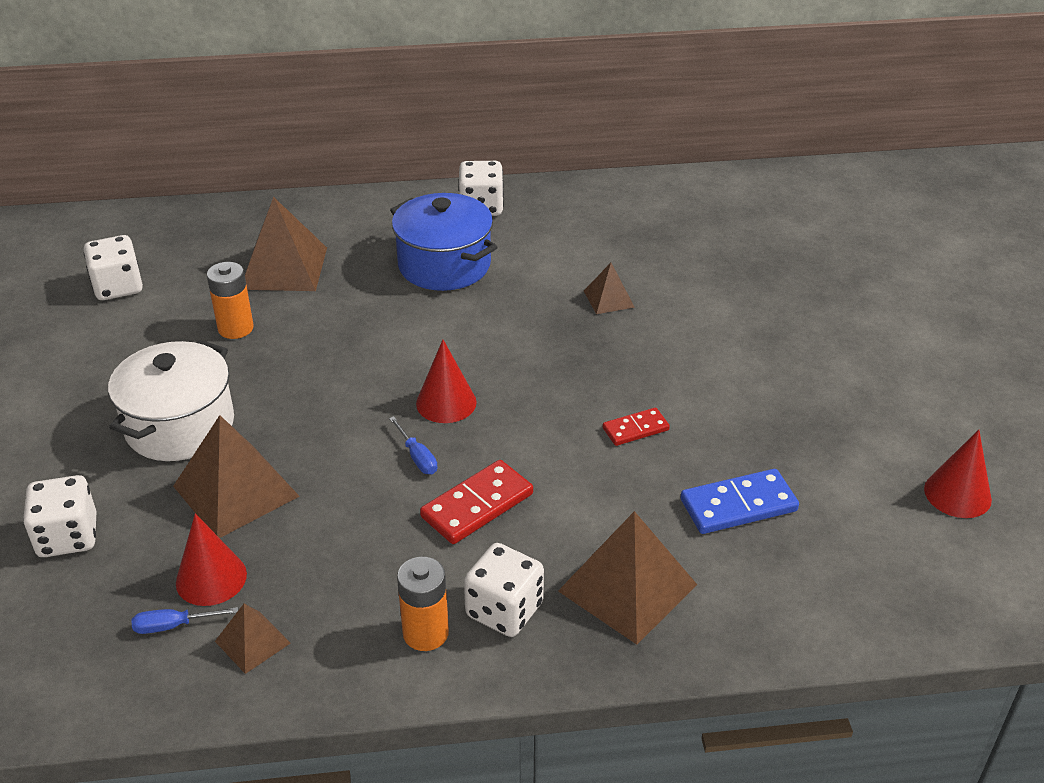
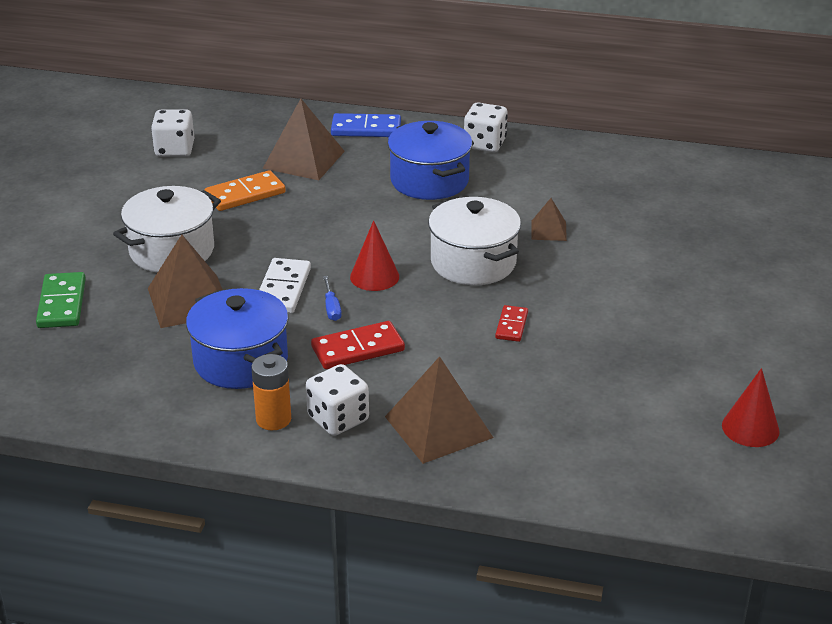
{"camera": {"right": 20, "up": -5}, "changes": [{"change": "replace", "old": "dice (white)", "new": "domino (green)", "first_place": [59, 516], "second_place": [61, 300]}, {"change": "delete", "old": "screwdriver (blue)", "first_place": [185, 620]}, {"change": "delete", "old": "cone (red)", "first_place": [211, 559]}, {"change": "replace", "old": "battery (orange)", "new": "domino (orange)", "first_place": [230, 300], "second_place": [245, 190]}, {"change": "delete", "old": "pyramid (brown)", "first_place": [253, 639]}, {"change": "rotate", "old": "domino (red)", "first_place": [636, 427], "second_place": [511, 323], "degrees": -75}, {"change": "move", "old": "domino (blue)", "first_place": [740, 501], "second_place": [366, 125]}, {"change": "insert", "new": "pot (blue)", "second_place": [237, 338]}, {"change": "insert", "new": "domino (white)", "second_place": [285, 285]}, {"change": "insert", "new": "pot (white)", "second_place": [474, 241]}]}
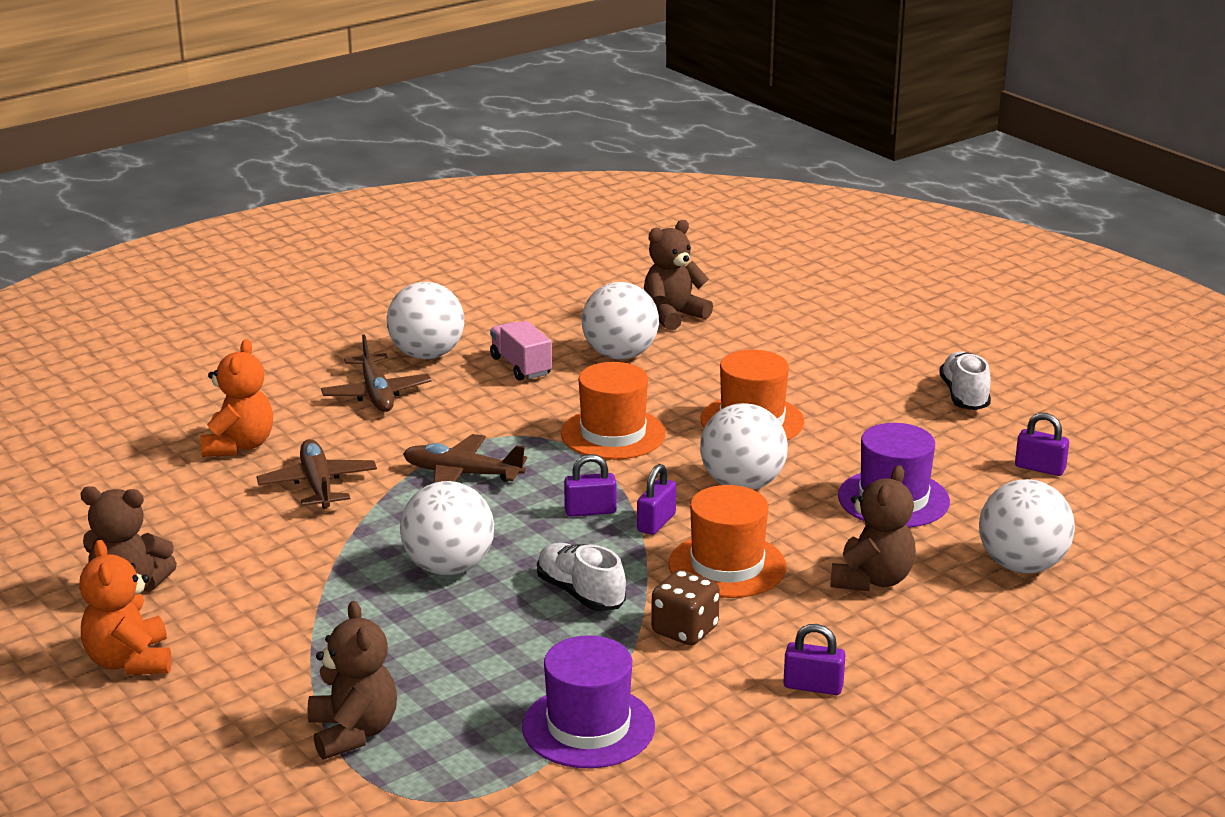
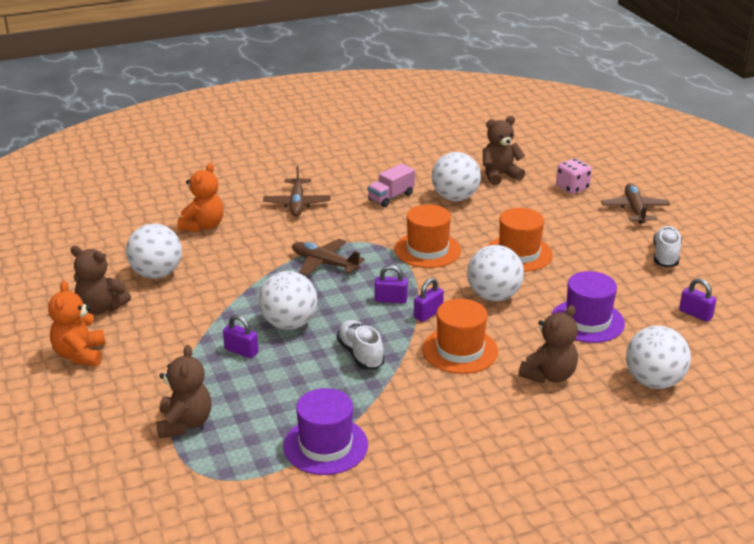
{"camera": {"right": 15, "up": 5}, "changes": [{"change": "move", "old": "plane (brown)", "first_place": [317, 474], "second_place": [635, 203]}, {"change": "move", "old": "ball (white)", "first_place": [425, 320], "second_place": [154, 251]}, {"change": "rotate", "old": "truck (pink)", "first_place": [521, 351], "second_place": [391, 185], "degrees": -120}, {"change": "delete", "old": "dice (brown)", "first_place": [685, 607]}, {"change": "move", "old": "padlock (purple)", "first_place": [814, 659], "second_place": [240, 336]}, {"change": "insert", "new": "dice (pink)", "second_place": [574, 176]}]}
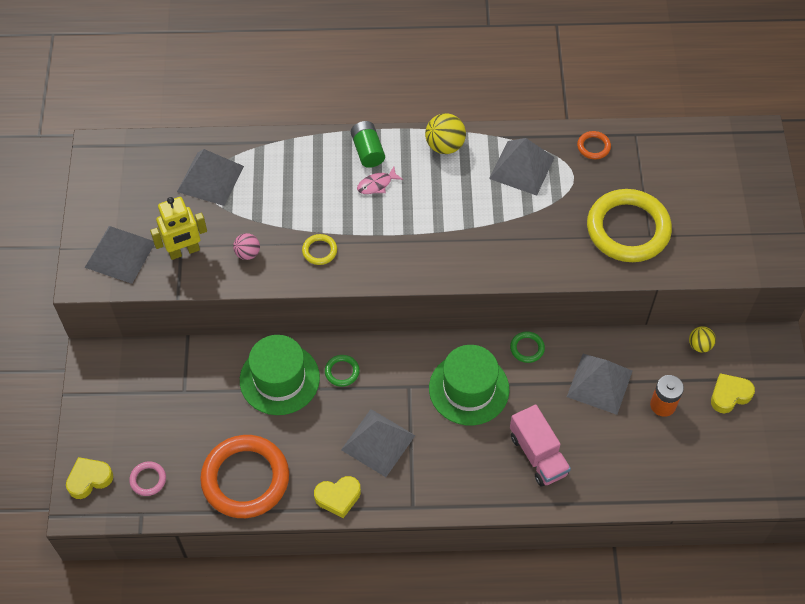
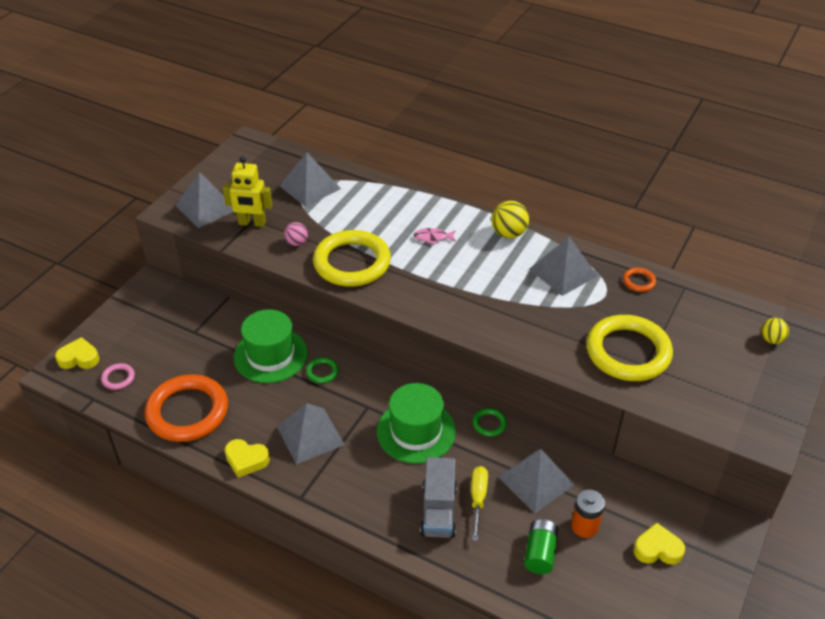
{"camera": {"right": 30, "up": -15}, "changes": [{"change": "resize", "old": "ring (yellow)", "first_place": [319, 249], "second_place": [352, 258], "factor": 2.41}, {"change": "move", "old": "battery (green)", "first_place": [368, 144], "second_place": [541, 546]}, {"change": "recolor", "old": "truck (pink)", "new": "truck (grey)", "first_place": [540, 446], "second_place": [438, 497]}, {"change": "move", "old": "ball (yellow)", "first_place": [702, 339], "second_place": [775, 331]}, {"change": "insert", "new": "screwdriver (yellow)", "second_place": [479, 503]}]}
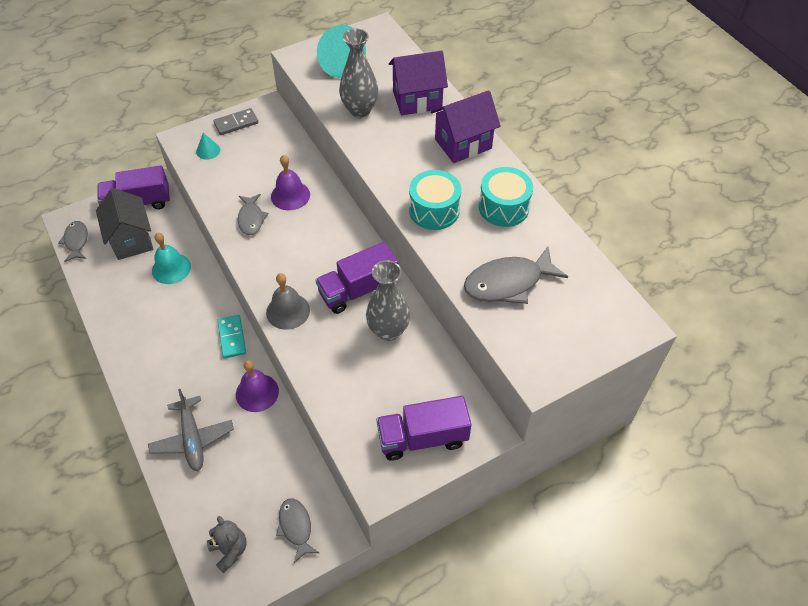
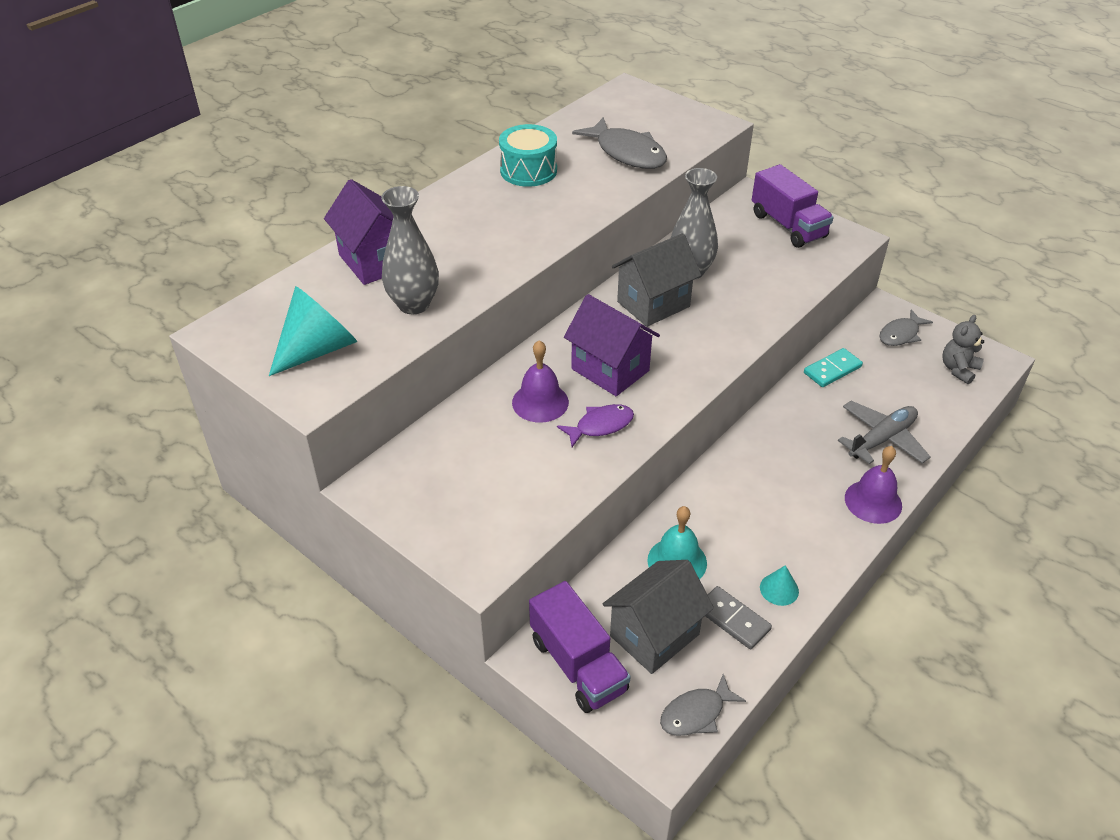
{"camera": {"right": -110, "up": -10}, "changes": [{"change": "move", "old": "cone (turquoise)", "first_place": [208, 146], "second_place": [779, 585]}, {"change": "move", "old": "domino (grey)", "first_place": [235, 121], "second_place": [738, 617]}, {"change": "move", "old": "domino (turquoise)", "first_place": [231, 336], "second_place": [833, 367]}, {"change": "move", "old": "bell (purple)", "first_place": [257, 386], "second_place": [873, 485]}, {"change": "recolor", "old": "fish (grey)", "new": "fish (purple)", "first_place": [253, 214], "second_place": [595, 425]}, {"change": "delete", "old": "bell (grey)", "first_place": [288, 301]}, {"change": "replace", "old": "truck (purple)", "new": "house (grey)", "first_place": [356, 278], "second_place": [656, 280]}, {"change": "delete", "old": "drum (turquoise)", "first_place": [435, 200]}, {"change": "move", "old": "house (purple)", "first_place": [466, 126], "second_place": [612, 345]}]}
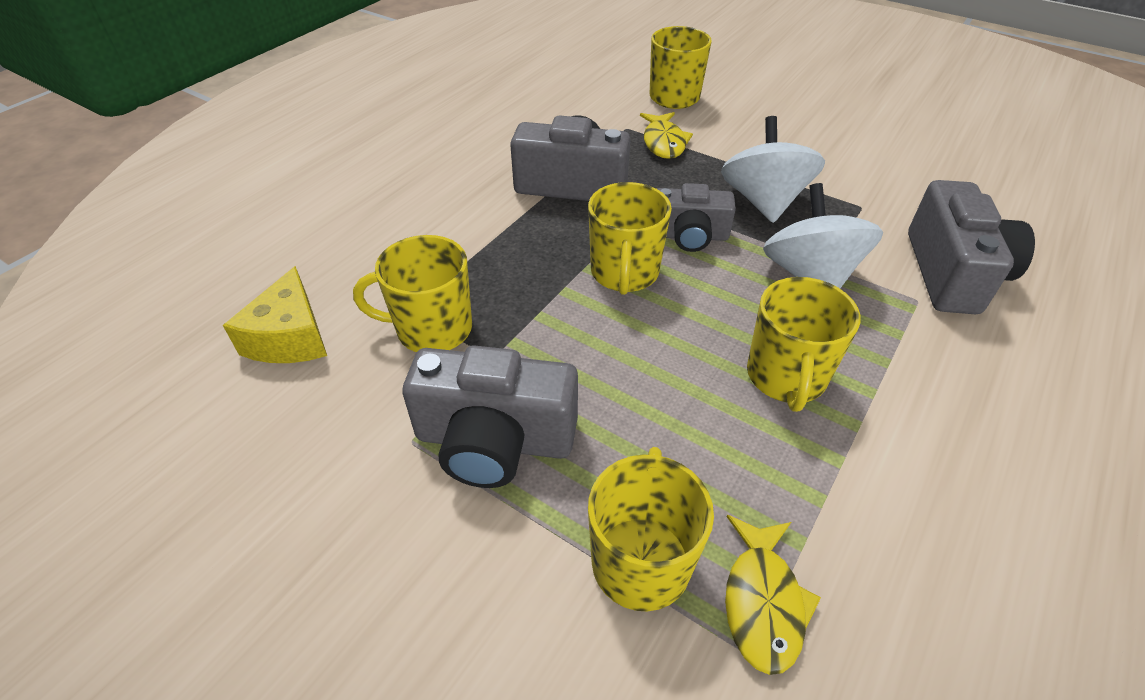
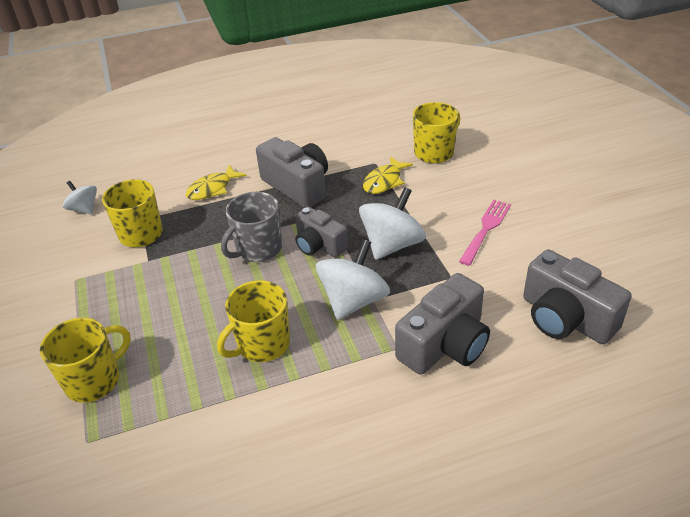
{"camera": {"right": 40, "up": -5}, "changes": [{"change": "replace", "old": "cheese (yellow)", "new": "spinning top (white)", "first_place": [275, 314], "second_place": [80, 198]}, {"change": "move", "old": "camera (grey)", "first_place": [490, 416], "second_place": [577, 296]}, {"change": "recolor", "old": "mug (yellow)", "new": "mug (grey)", "first_place": [630, 238], "second_place": [251, 227]}, {"change": "move", "old": "fish (yellow)", "first_place": [773, 595], "second_place": [216, 182]}, {"change": "insert", "new": "fork (pink)", "second_place": [485, 233]}]}
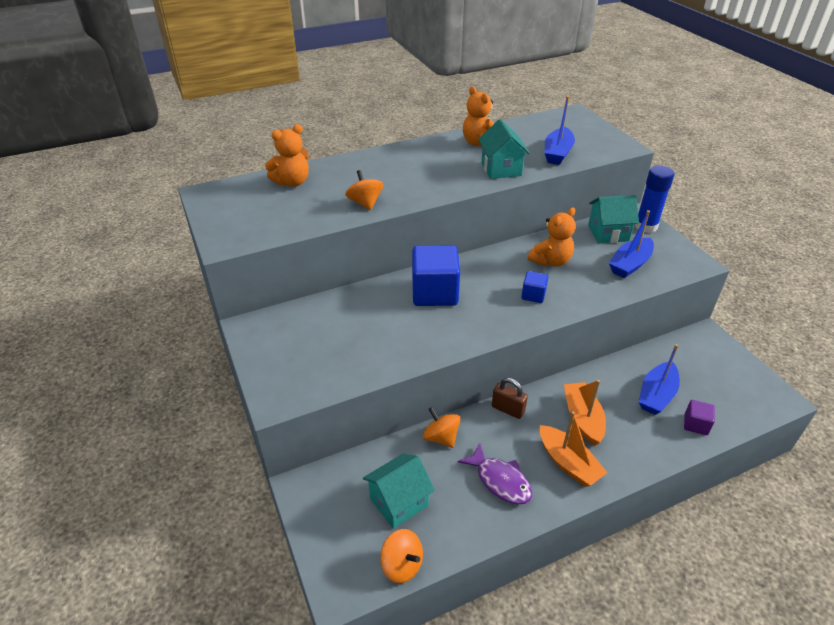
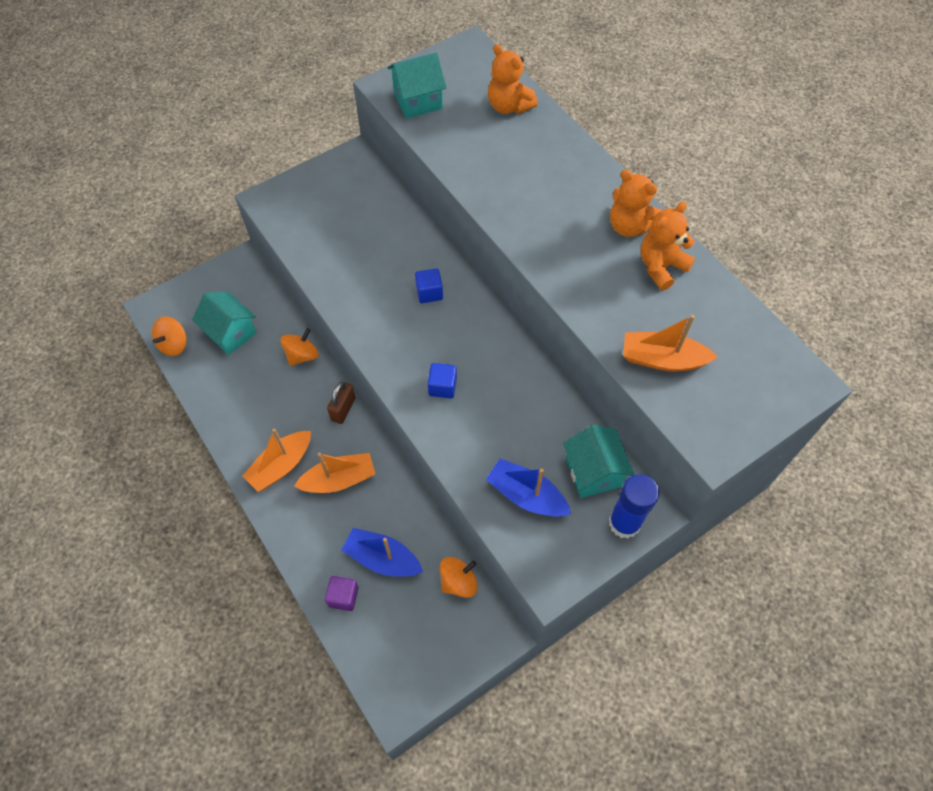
{"camera": {"right": 80, "up": 20}, "changes": [{"change": "move", "old": "spinning top (orange)", "first_place": [364, 190], "second_place": [458, 577]}, {"change": "resize", "old": "cube (blue)", "first_place": [436, 275], "second_place": [429, 285], "factor": 0.49}, {"change": "delete", "old": "fish (purple)", "first_place": [495, 473]}, {"change": "move", "old": "house (turquoise)", "first_place": [504, 149], "second_place": [416, 86]}, {"change": "move", "old": "teddy bear (orange)", "first_place": [552, 237], "second_place": [636, 203]}, {"change": "recolor", "old": "boat (blue)", "new": "boat (orange)", "first_place": [560, 130], "second_place": [670, 343]}]}
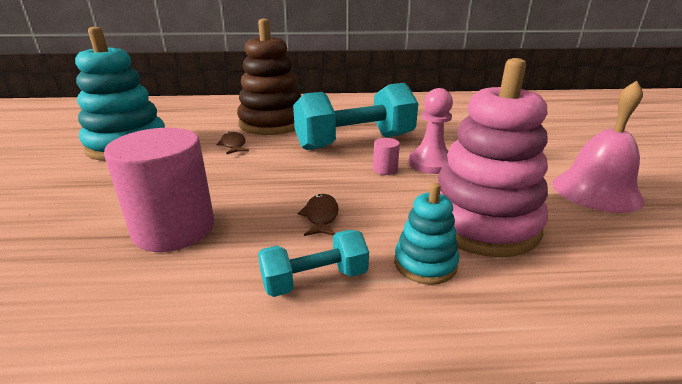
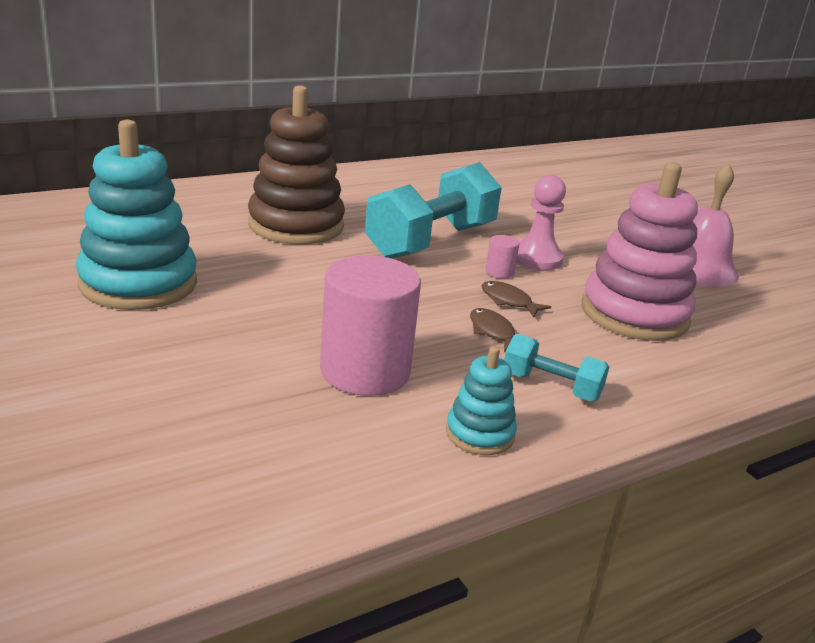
{"camera": {"right": -30, "up": 0}, "changes": [{"change": "move", "old": "fish (brown)", "first_place": [232, 143], "second_place": [516, 299]}, {"change": "rotate", "old": "dumbbell (turquoise)", "first_place": [313, 263], "second_place": [556, 367], "degrees": 75}, {"change": "move", "old": "stacking toy (turquoise)", "first_place": [426, 234], "second_place": [481, 400]}]}
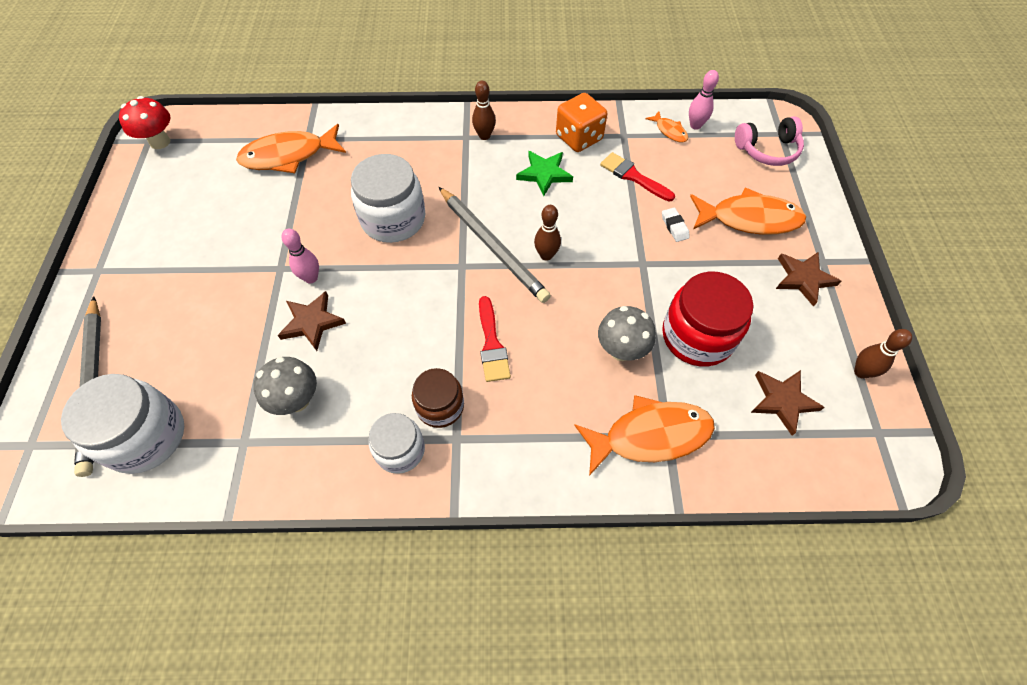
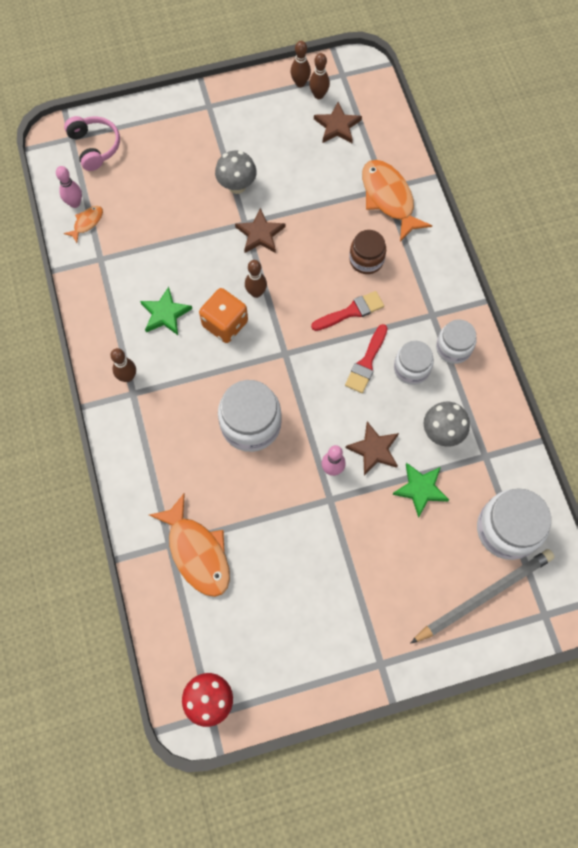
{"camera": {"right": -105, "up": 10}, "changes": [{"change": "move", "old": "jar (brown)", "first_place": [438, 398], "second_place": [367, 252]}, {"change": "delete", "old": "pencil (grey)", "first_place": [495, 245]}, {"change": "move", "old": "dice (orange)", "first_place": [581, 122], "second_place": [223, 315]}, {"change": "move", "old": "mushroom (grey)", "first_place": [627, 333], "second_place": [236, 172]}, {"change": "move", "old": "brush (red)", "first_place": [637, 176], "second_place": [366, 358]}, {"change": "delete", "old": "eraser (white)", "first_place": [676, 225]}, {"change": "delete", "old": "jar (red)", "first_place": [708, 319]}, {"change": "delete", "old": "fish (orange)", "first_place": [748, 211]}, {"change": "move", "old": "star (brown)", "first_place": [808, 279], "second_place": [260, 230]}, {"change": "insert", "new": "bowling pin (brown)", "second_place": [319, 76]}, {"change": "insert", "new": "star (green)", "second_place": [420, 490]}, {"change": "insert", "new": "jar (white)", "second_place": [414, 363]}]}
